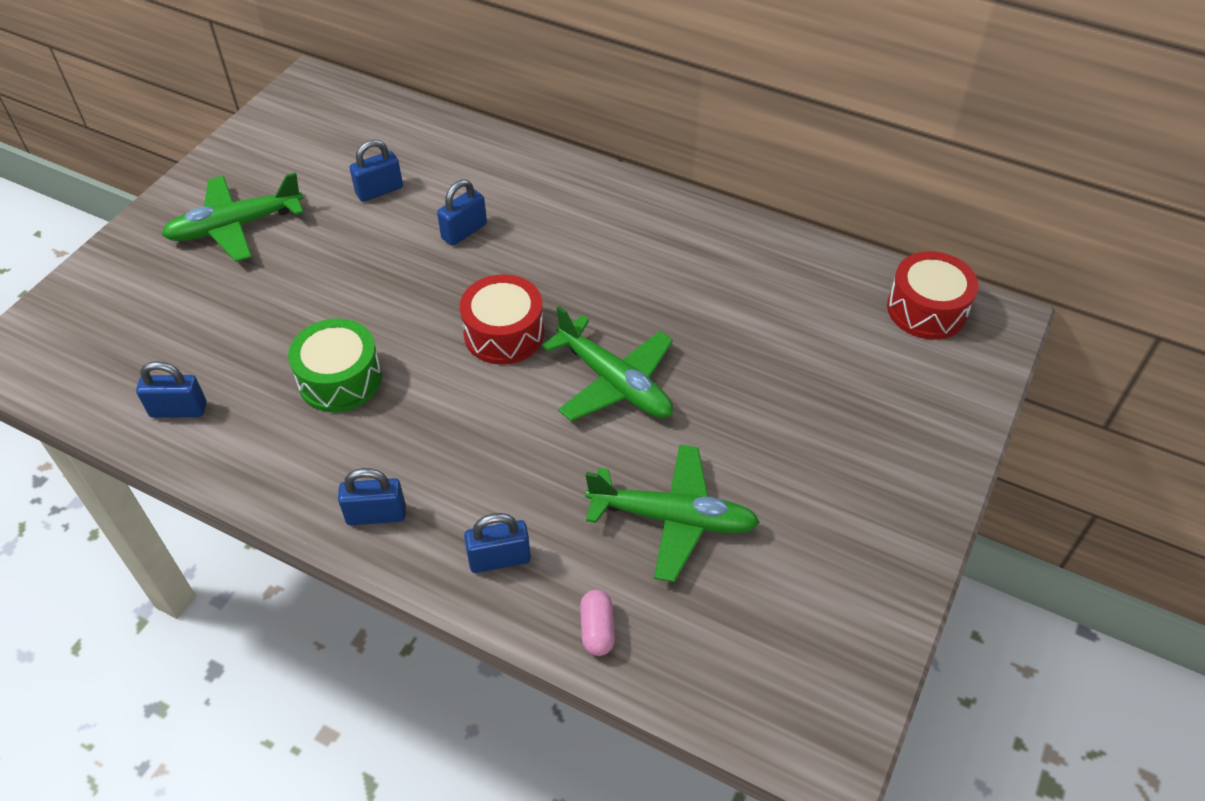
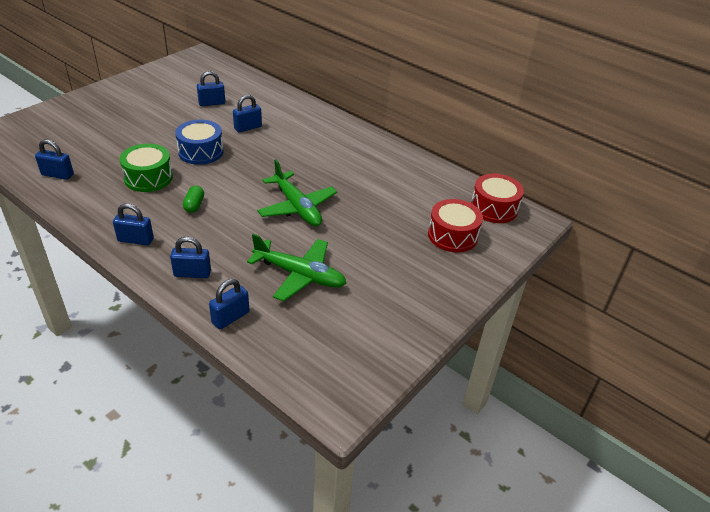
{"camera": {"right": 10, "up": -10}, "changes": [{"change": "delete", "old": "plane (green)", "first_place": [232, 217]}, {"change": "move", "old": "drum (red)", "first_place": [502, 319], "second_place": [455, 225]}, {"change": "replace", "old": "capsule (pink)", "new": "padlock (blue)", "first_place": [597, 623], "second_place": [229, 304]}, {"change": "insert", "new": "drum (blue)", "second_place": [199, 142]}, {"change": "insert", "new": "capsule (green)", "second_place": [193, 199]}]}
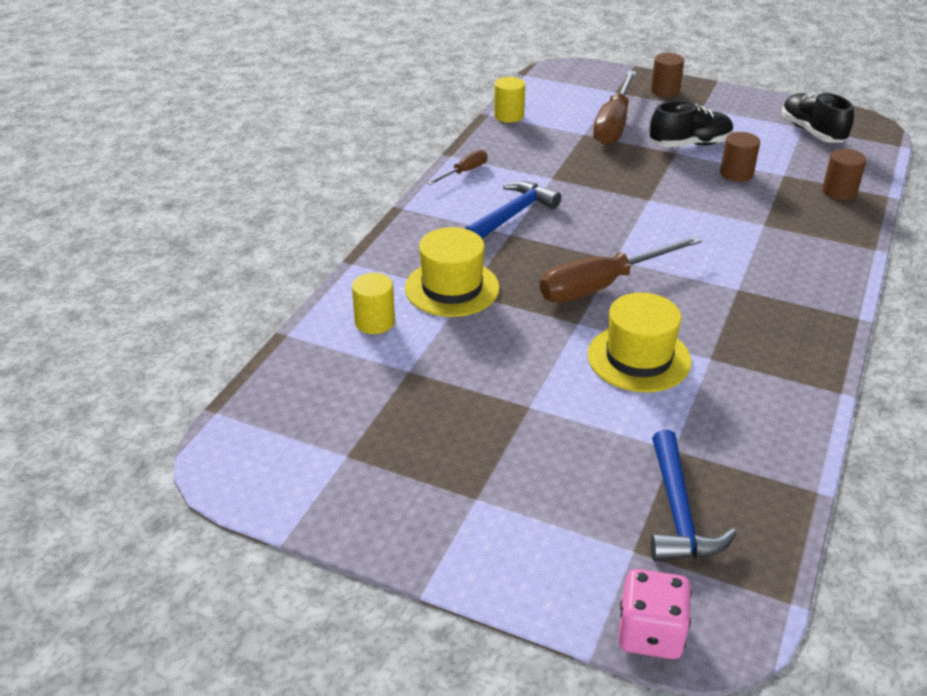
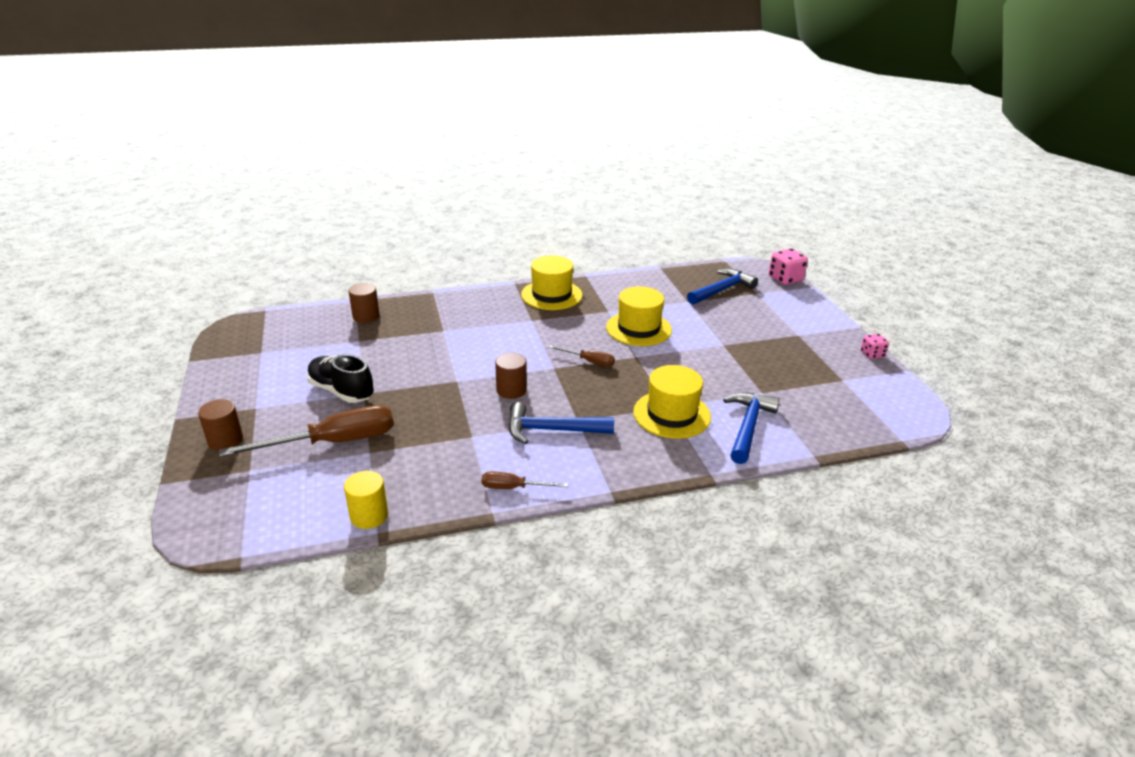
{"camera": {"right": -130, "up": -5}, "changes": [{"change": "replace", "old": "cylinder (yellow)", "new": "hammer (blue)", "first_place": [373, 303], "second_place": [751, 428]}, {"change": "resize", "old": "screwdriver (brown)", "first_place": [621, 269], "second_place": [582, 356], "factor": 0.49}, {"change": "move", "old": "cylinder (brown)", "first_place": [740, 157], "second_place": [511, 376]}, {"change": "delete", "old": "shoe (black)", "first_place": [818, 117]}, {"change": "insert", "new": "hat (yellow)", "second_place": [552, 282]}, {"change": "insert", "new": "dice (pink)", "second_place": [875, 346]}]}
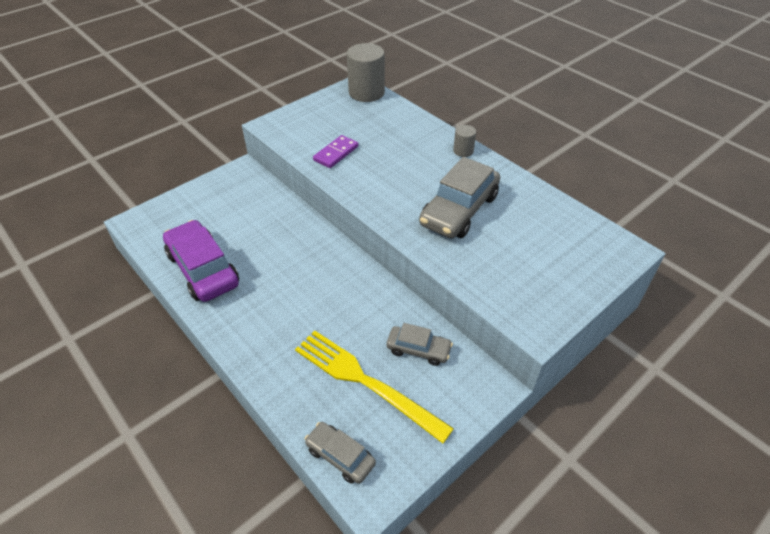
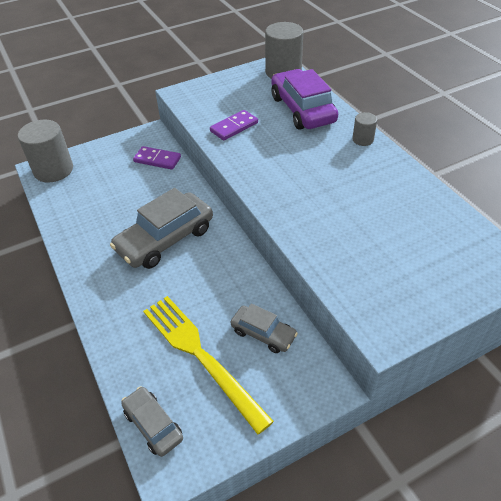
{"camera": {"right": 15, "up": 0}, "changes": [{"change": "move", "old": "car (purple)", "first_place": [201, 261], "second_place": [304, 99]}, {"change": "move", "old": "car (grey)", "first_place": [459, 197], "second_place": [161, 228]}, {"change": "insert", "new": "cylinder (grey)", "second_place": [45, 151]}, {"change": "insert", "new": "domino (purple)", "second_place": [157, 158]}]}
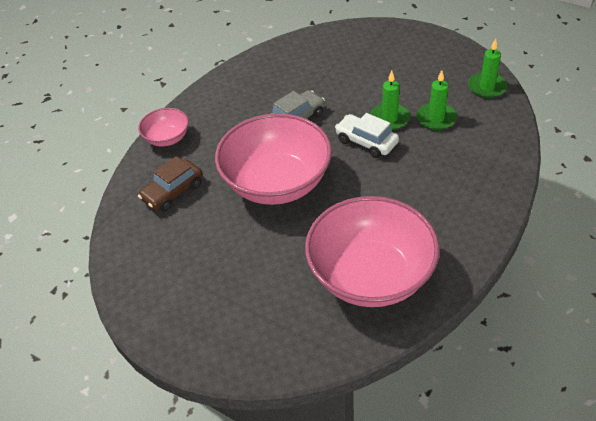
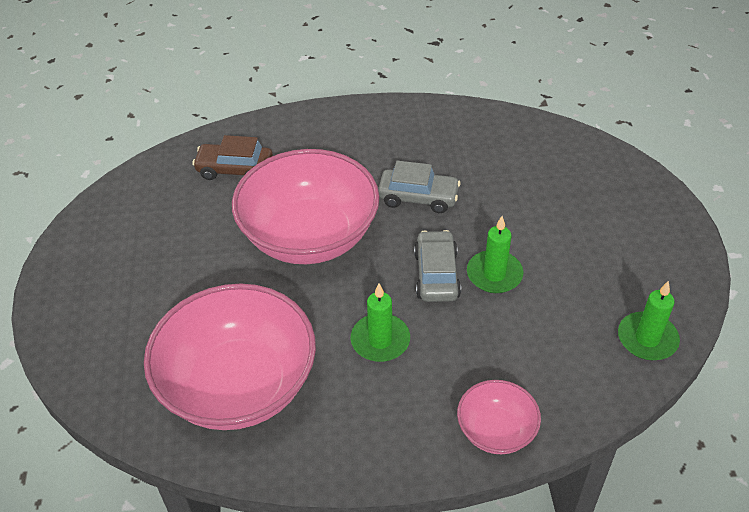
{"camera": {"right": 50, "up": 0}, "changes": [{"change": "move", "old": "bowl (pink)", "first_place": [163, 127], "second_place": [499, 417]}, {"change": "recolor", "old": "car (white)", "new": "car (grey)", "first_place": [367, 135], "second_place": [437, 266]}, {"change": "move", "old": "candle (green)", "first_place": [436, 100], "second_place": [380, 323]}]}
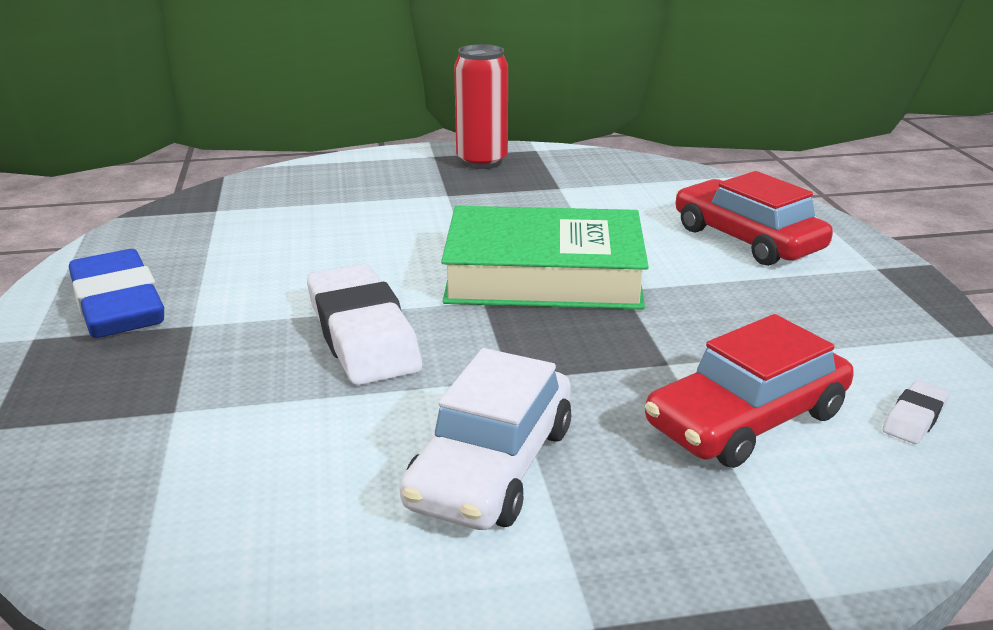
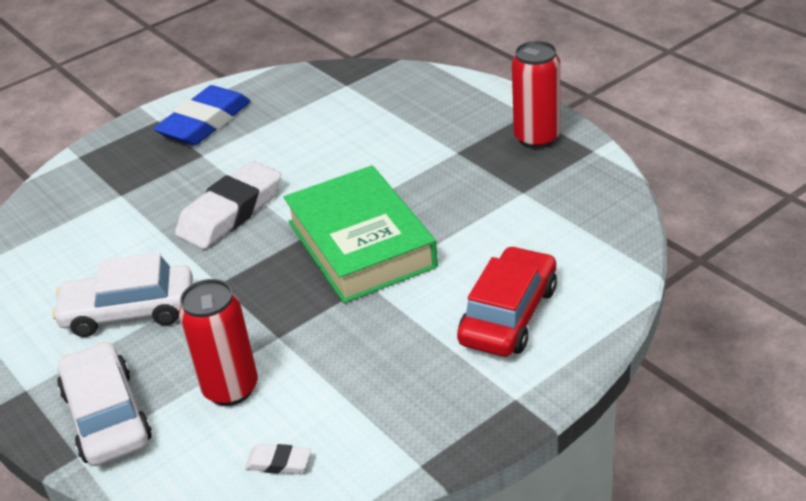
{"camera": {"right": 65, "up": 10}, "changes": [{"change": "replace", "old": "car (red)", "new": "can (red)", "first_place": [749, 391], "second_place": [218, 342]}, {"change": "insert", "new": "car (white)", "second_place": [104, 404]}]}
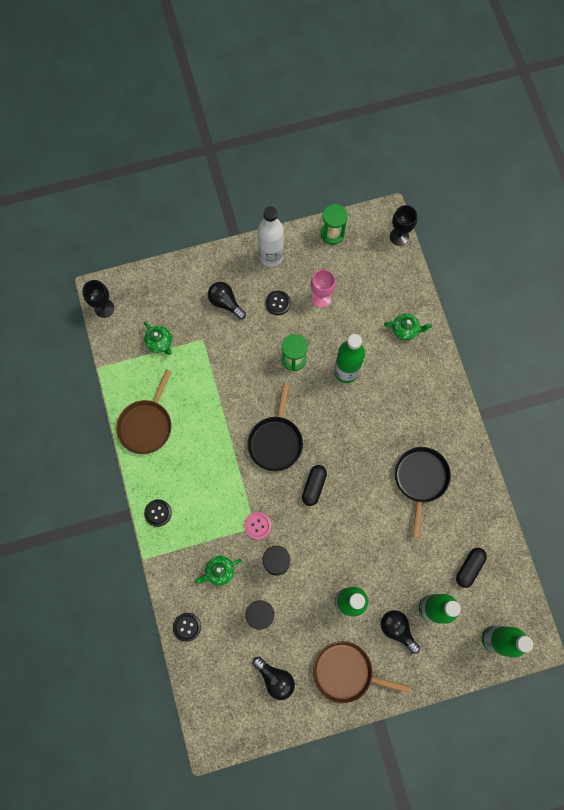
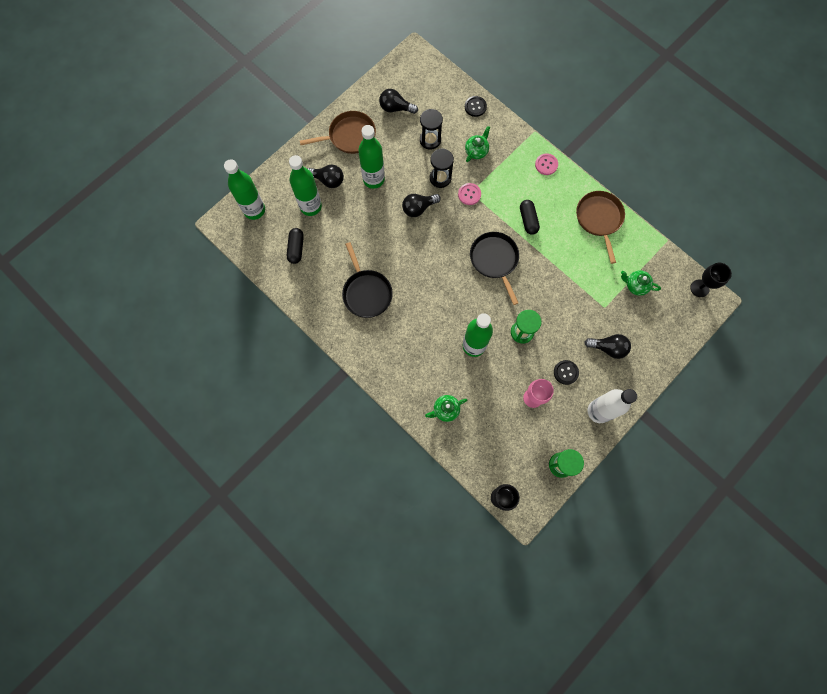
{"camera": {"right": 150, "up": 0}, "changes": [{"change": "recolor", "old": "button (black)", "new": "button (pink)", "first_place": [158, 513], "second_place": [546, 164]}, {"change": "move", "old": "capsule (black)", "first_place": [314, 485], "second_place": [530, 217]}, {"change": "insert", "new": "light bulb (black)", "second_place": [421, 205]}]}
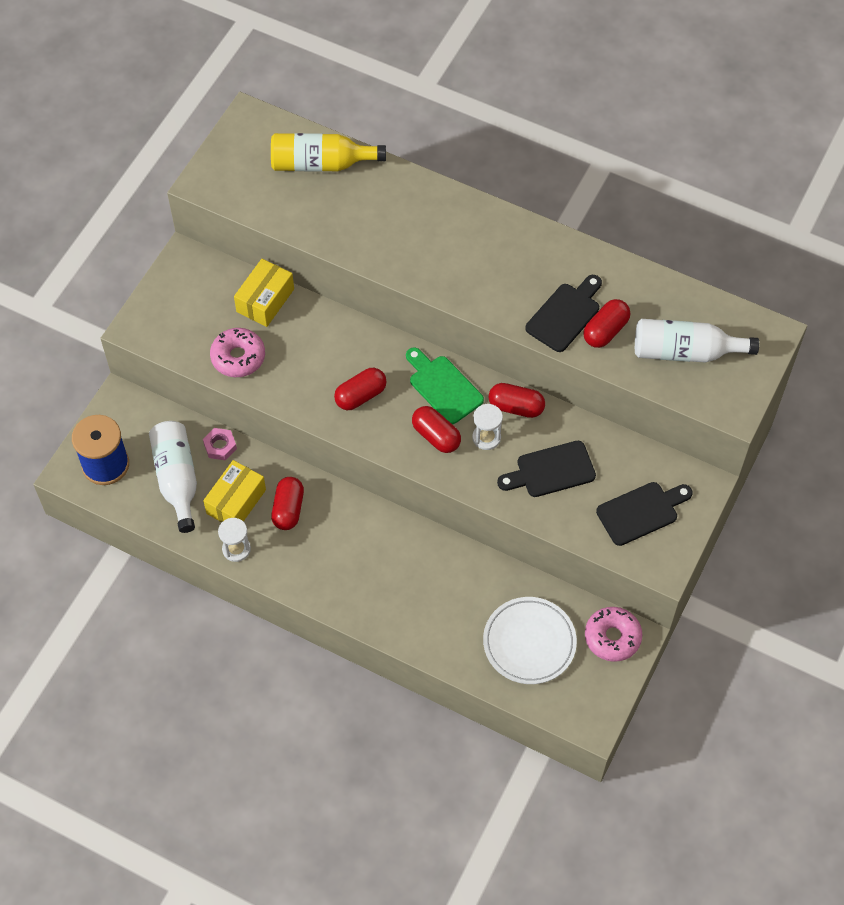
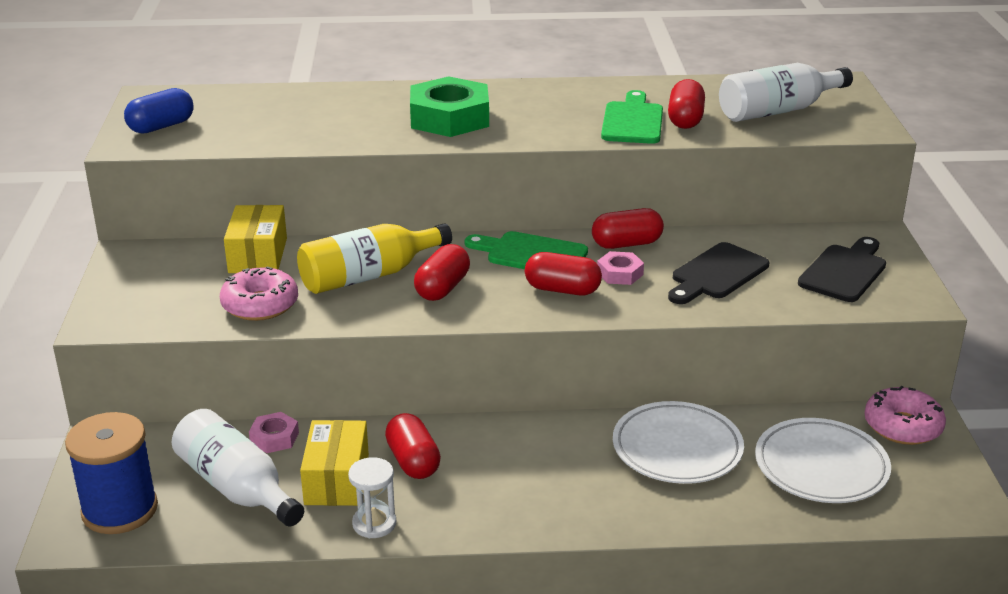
{"camera": {"right": -30, "up": -30}, "changes": [{"change": "move", "old": "bottle (yellow)", "first_place": [328, 152], "second_place": [374, 258]}, {"change": "replace", "old": "hourglass (white)", "new": "nut (pink)", "first_place": [487, 427], "second_place": [620, 268]}, {"change": "recolor", "old": "cutting board (black)", "new": "cutting board (green)", "first_place": [563, 313], "second_place": [632, 117]}, {"change": "insert", "new": "capsule (blue)", "second_place": [159, 111]}, {"change": "insert", "new": "nut (green)", "second_place": [449, 106]}, {"change": "insert", "new": "plate (white)", "second_place": [678, 442]}]}
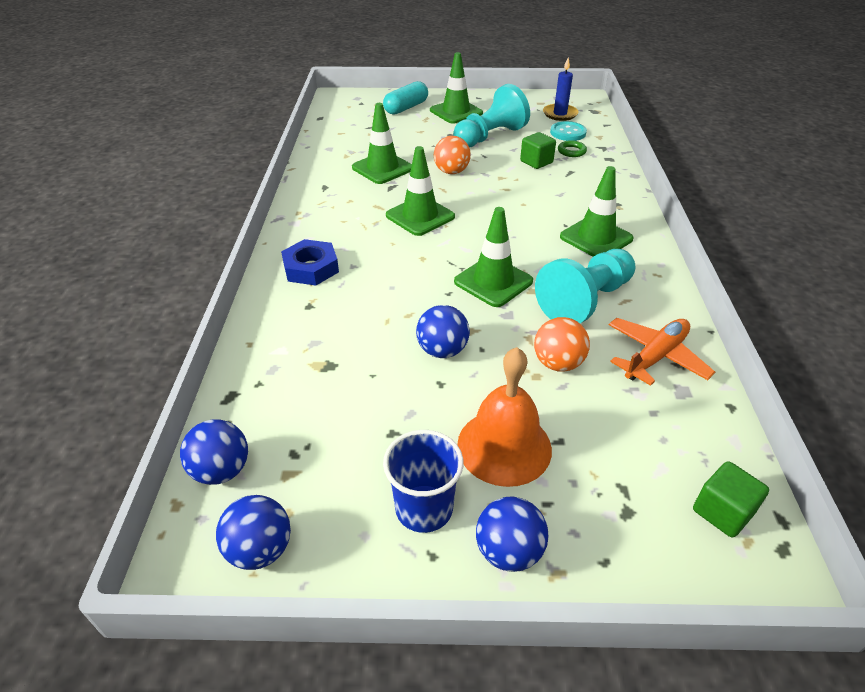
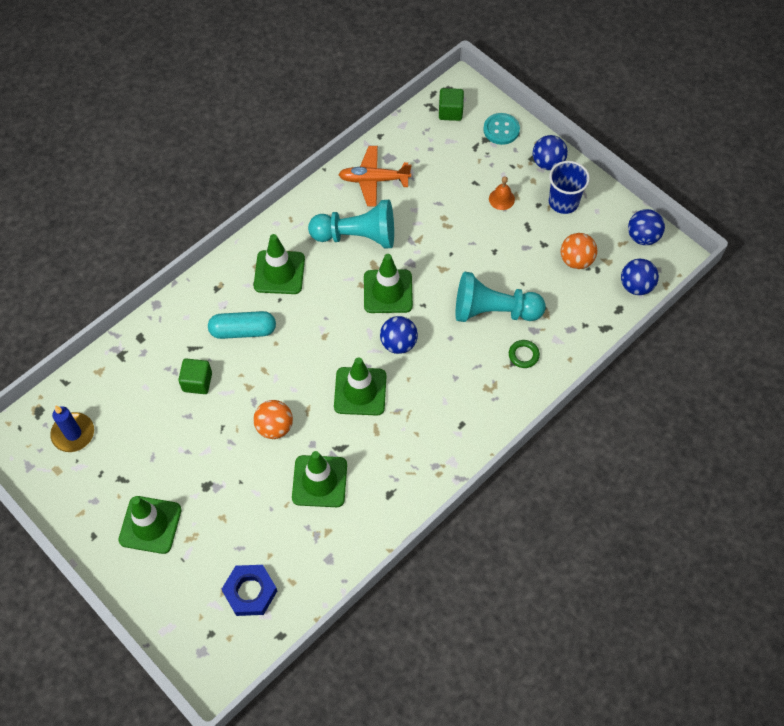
{"camera": {"right": -135, "up": 20}, "changes": [{"change": "move", "old": "nut (blue)", "first_place": [310, 262], "second_place": [249, 590]}, {"change": "move", "old": "capsule (turquoise)", "first_place": [405, 98], "second_place": [242, 325]}, {"change": "move", "old": "ball (blue)", "first_place": [443, 331], "second_place": [399, 335]}, {"change": "move", "old": "pawn (turquoise)", "first_place": [491, 116], "second_place": [501, 297]}, {"change": "resize", "old": "bell (orange)", "first_place": [504, 417], "second_place": [502, 193], "factor": 0.48}, {"change": "move", "old": "ball (orange)", "first_place": [562, 344], "second_place": [578, 251]}, {"change": "move", "old": "button (turquoise)", "first_place": [568, 131], "second_place": [501, 129]}, {"change": "move", "old": "ring (green)", "first_place": [572, 148], "second_place": [524, 354]}]}
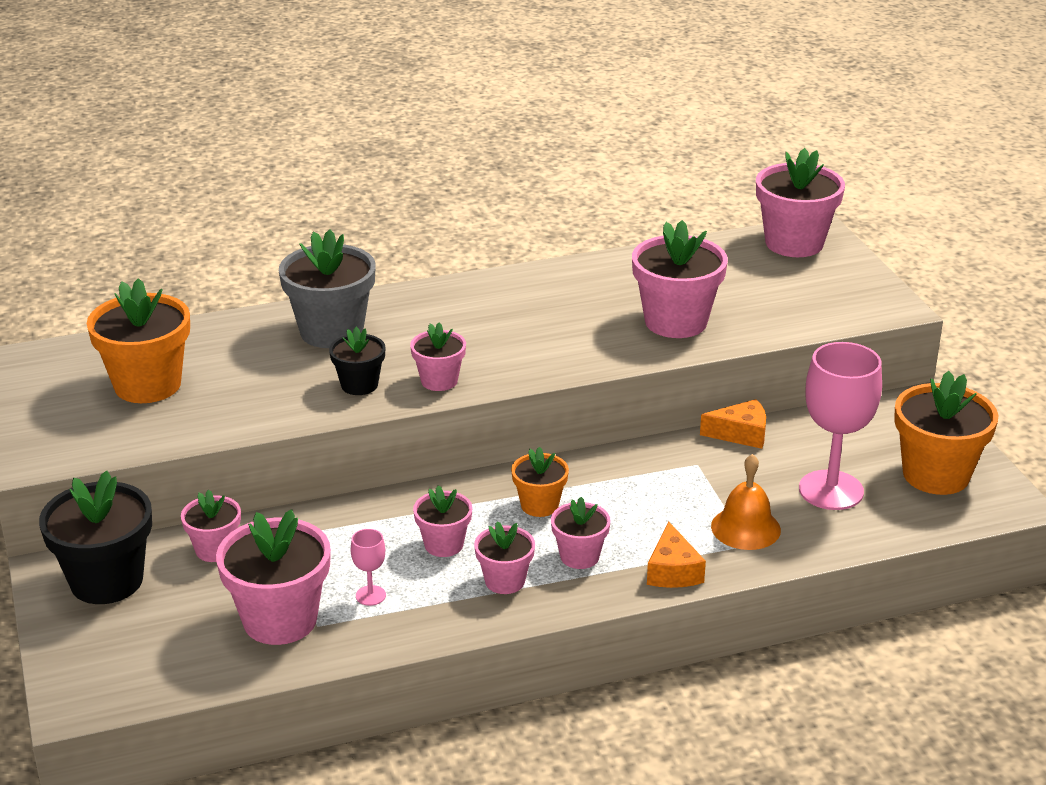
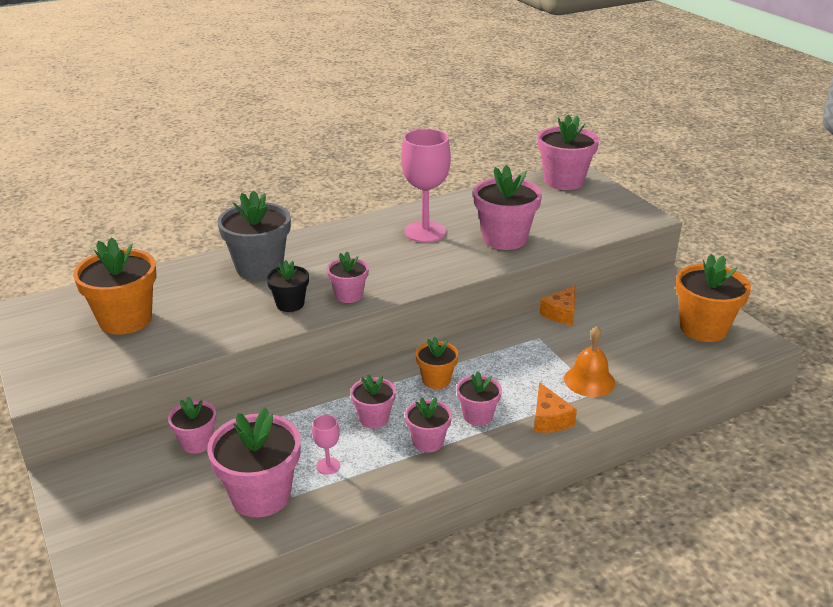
{"camera": {"right": -10, "up": 0}, "changes": [{"change": "delete", "old": "flower pot (black)", "first_place": [95, 537]}, {"change": "rotate", "old": "cheese (orange)", "first_place": [733, 424], "second_place": [557, 305], "degrees": 135}, {"change": "move", "old": "goblet (pink)", "first_place": [840, 426], "second_place": [426, 186]}]}
